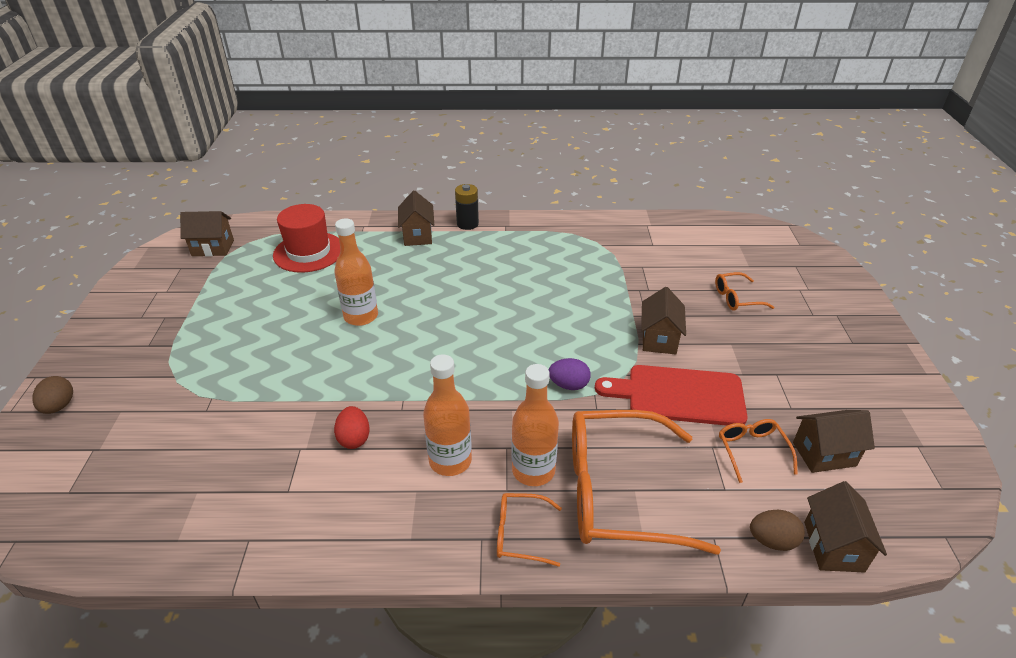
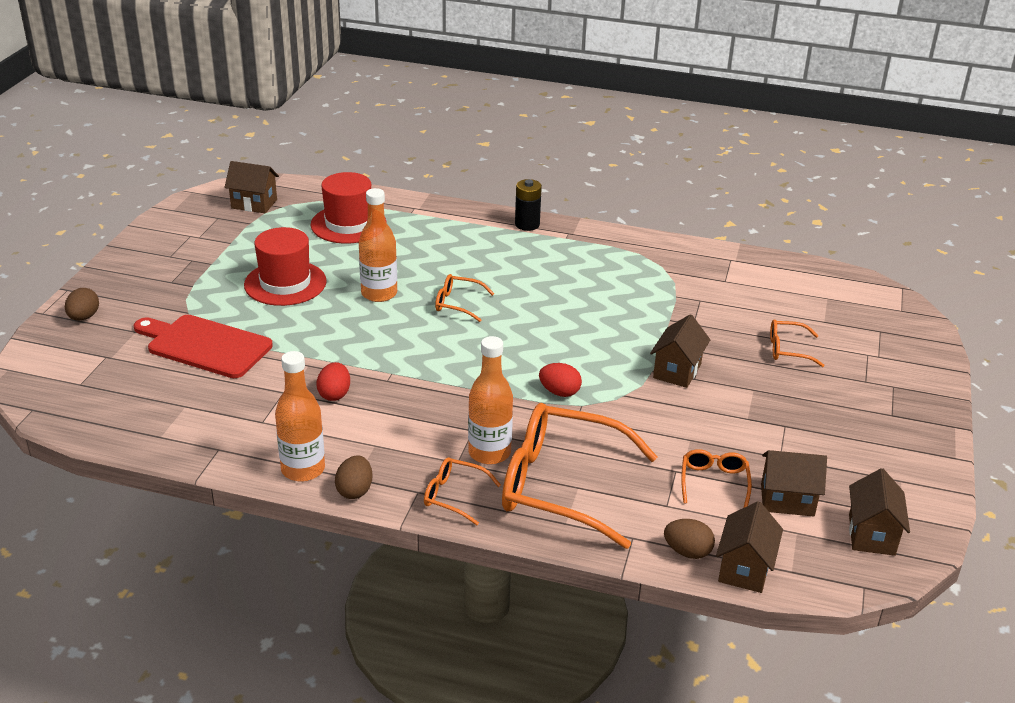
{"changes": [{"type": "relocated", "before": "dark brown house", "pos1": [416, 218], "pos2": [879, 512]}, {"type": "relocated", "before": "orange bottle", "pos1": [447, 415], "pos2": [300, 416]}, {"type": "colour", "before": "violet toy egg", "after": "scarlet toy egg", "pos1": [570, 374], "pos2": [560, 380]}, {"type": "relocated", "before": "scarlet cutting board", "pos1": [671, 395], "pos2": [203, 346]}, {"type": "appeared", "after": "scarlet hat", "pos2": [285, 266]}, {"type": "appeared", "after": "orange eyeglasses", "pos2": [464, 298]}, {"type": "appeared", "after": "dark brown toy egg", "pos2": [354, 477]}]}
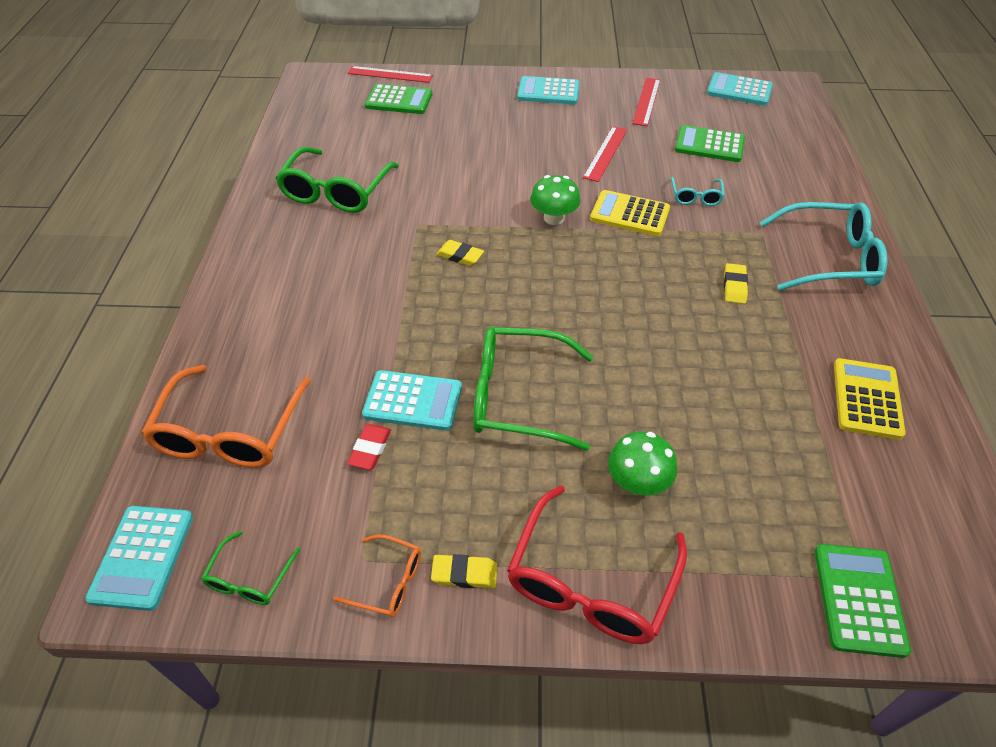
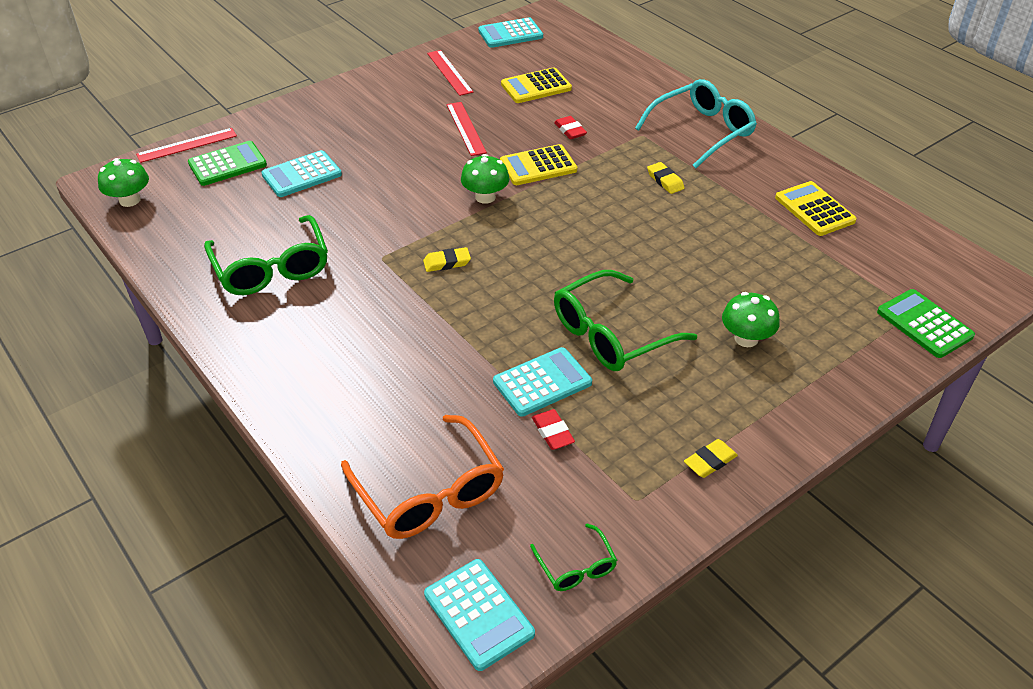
{"changes": [{"type": "relocated", "before": "teal pocket calculator", "pos1": [548, 90], "pos2": [301, 173]}, {"type": "colour", "before": "leaf-green pocket calculator", "after": "golden pocket calculator", "pos1": [710, 143], "pos2": [536, 85]}, {"type": "exchanged", "before": "teal eyeglasses", "after": "scarlet pencil eraser", "pos1": [698, 191], "pos2": [570, 127]}, {"type": "missing", "before": "scarlet eyeglasses", "pos1": [597, 564]}, {"type": "missing", "before": "orange eyeglasses", "pos1": [377, 575]}, {"type": "appeared", "after": "leaf-green toadstool", "pos2": [123, 182]}]}
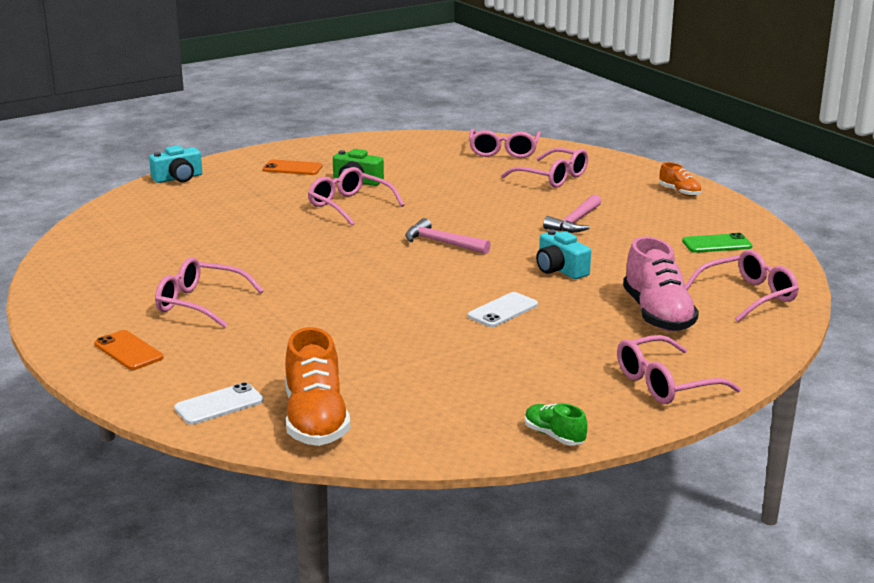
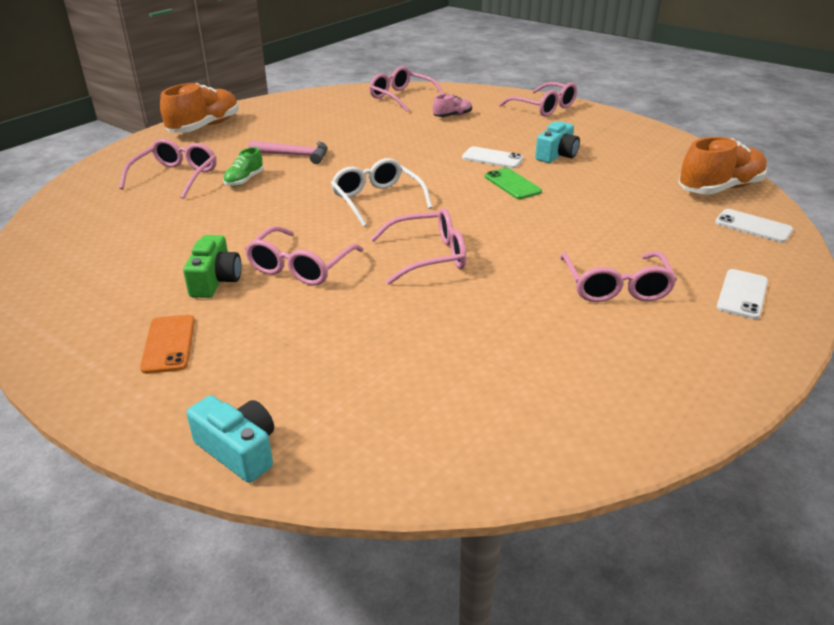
{"changes": [{"type": "relocated", "before": "rose-pink eyeglasses", "pos1": [505, 143], "pos2": [418, 246]}, {"type": "size", "before": "orange lace-up shoe", "pos1": [680, 179], "pos2": [199, 108], "scale": 1.96}, {"type": "exchanged", "before": "rose-pink carpenter's hammer", "after": "pure white eyeglasses", "pos1": [448, 236], "pos2": [382, 192]}, {"type": "relocated", "before": "teal compact camera", "pos1": [563, 254], "pos2": [557, 142]}, {"type": "relocated", "before": "leaf-green mobile phone", "pos1": [717, 243], "pos2": [513, 183]}, {"type": "size", "before": "rose-pink lace-up shoe", "pos1": [661, 284], "pos2": [452, 105], "scale": 0.51}, {"type": "colour", "before": "orange mobile phone", "after": "pure white mobile phone", "pos1": [129, 350], "pos2": [742, 294]}, {"type": "relocated", "before": "leaf-green lace-up shoe", "pos1": [556, 424], "pos2": [243, 167]}]}
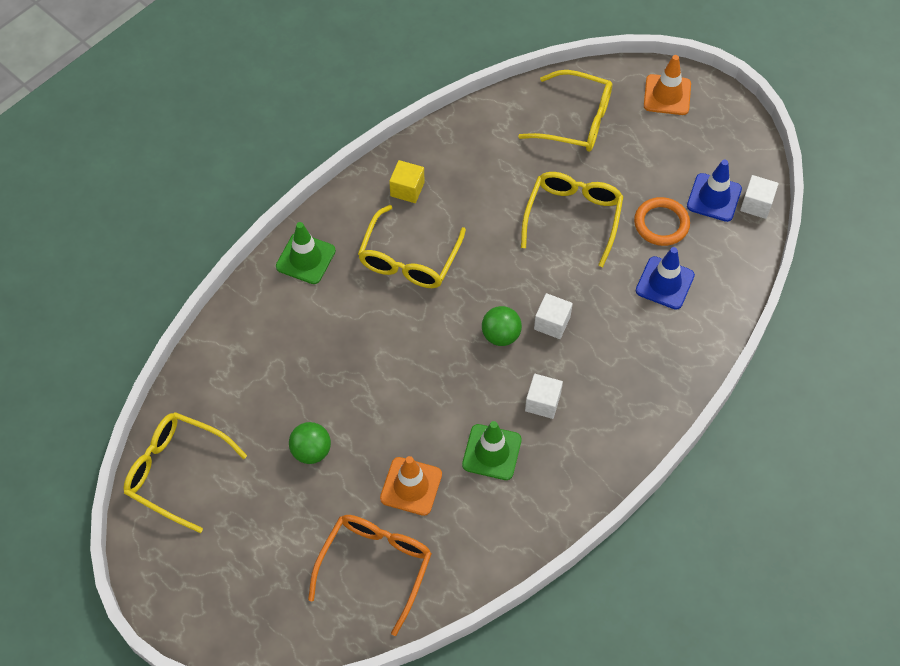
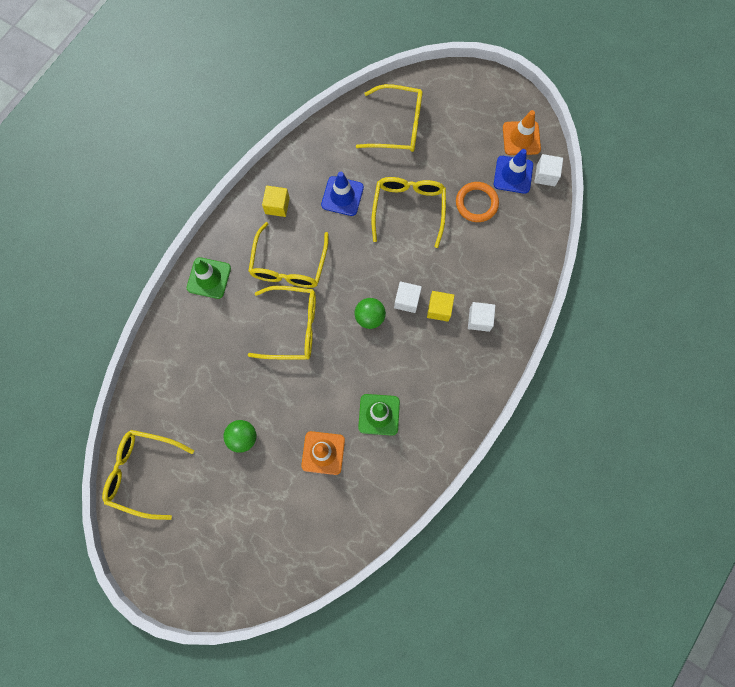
{"changes": [{"type": "relocated", "before": "orange safety cone", "pos1": [667, 85], "pos2": [522, 132]}, {"type": "relocated", "before": "royal blue safety cone", "pos1": [665, 278], "pos2": [342, 194]}, {"type": "relocated", "before": "pure white solid cube", "pos1": [544, 396], "pos2": [481, 317]}, {"type": "missing", "before": "orange eyeglasses", "pos1": [370, 575]}, {"type": "appeared", "after": "golden eyeglasses", "pos2": [282, 322]}, {"type": "appeared", "after": "golden solid cube", "pos2": [441, 306]}]}
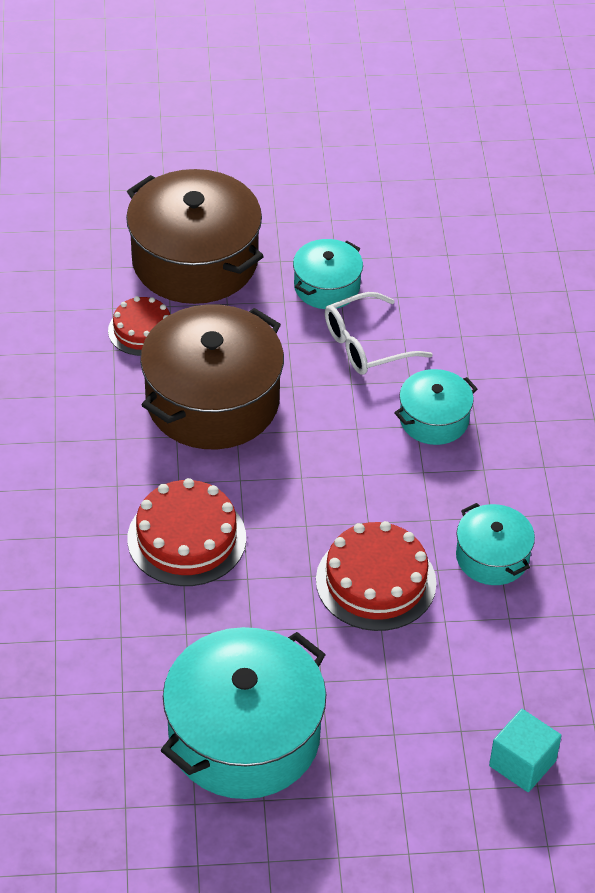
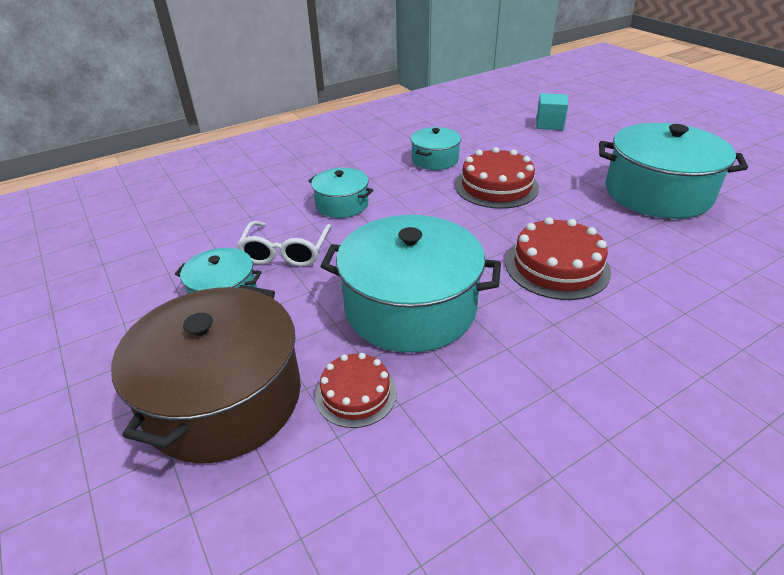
{"changes": [{"type": "spun", "before": "pure white eyeglasses", "pos1": [379, 333], "pos2": [284, 244], "turn": 60}, {"type": "colour", "before": "dark brown stockpot", "after": "teal stockpot", "pos1": [212, 376], "pos2": [410, 284]}]}
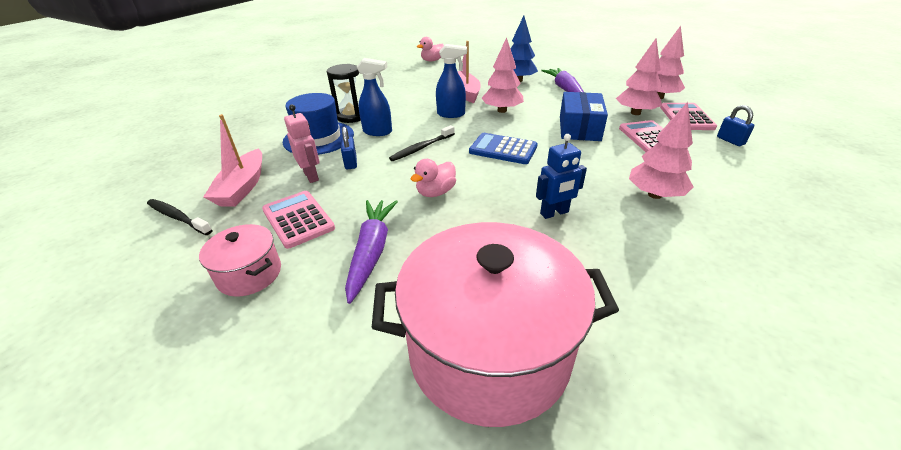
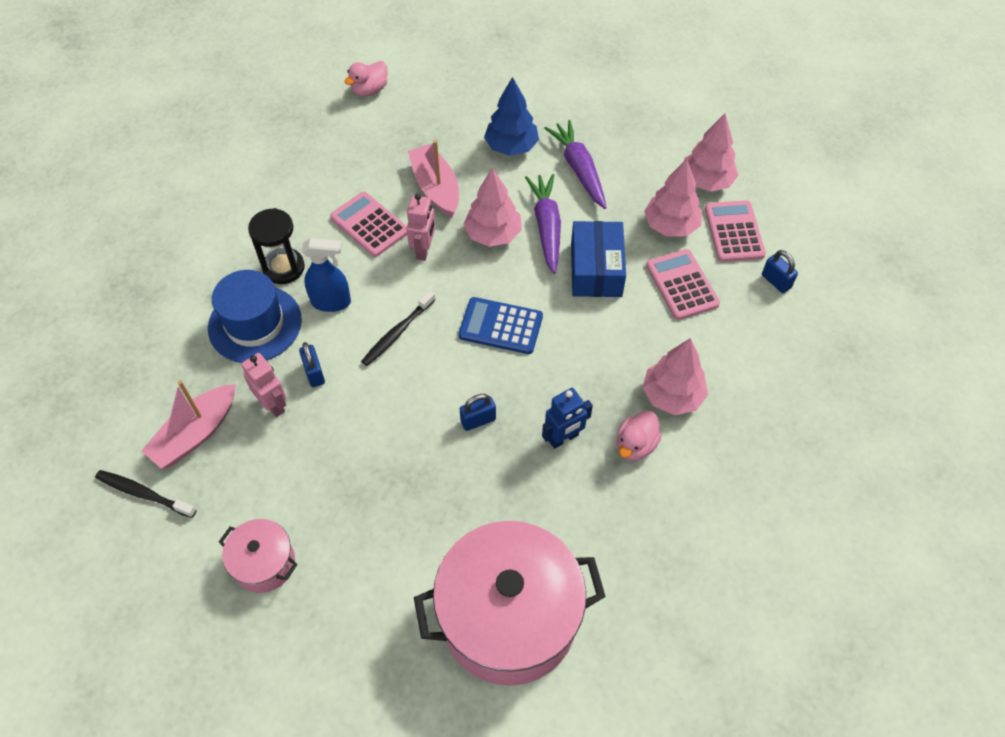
{"changes": [{"type": "exchanged", "before": "royal blue spray cleaner", "after": "rose-pink toy robot", "pos1": [451, 81], "pos2": [421, 227]}, {"type": "spun", "before": "rose-pink toy boat", "pos1": [232, 160], "pos2": [188, 425], "turn": 45}, {"type": "relocated", "before": "rose-pink rubber duck", "pos1": [433, 178], "pos2": [639, 435]}, {"type": "relocated", "before": "rose-pink pocket calculator", "pos1": [298, 220], "pos2": [368, 224]}, {"type": "relocated", "before": "violet carrot", "pos1": [371, 252], "pos2": [543, 224]}, {"type": "appeared", "after": "royal blue padlock", "pos2": [478, 412]}]}
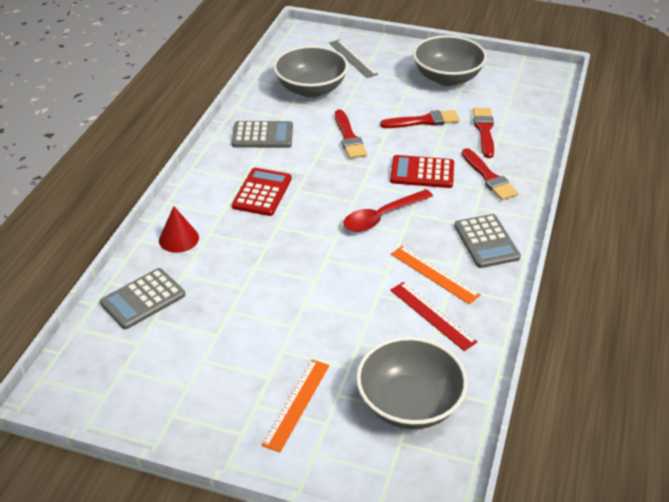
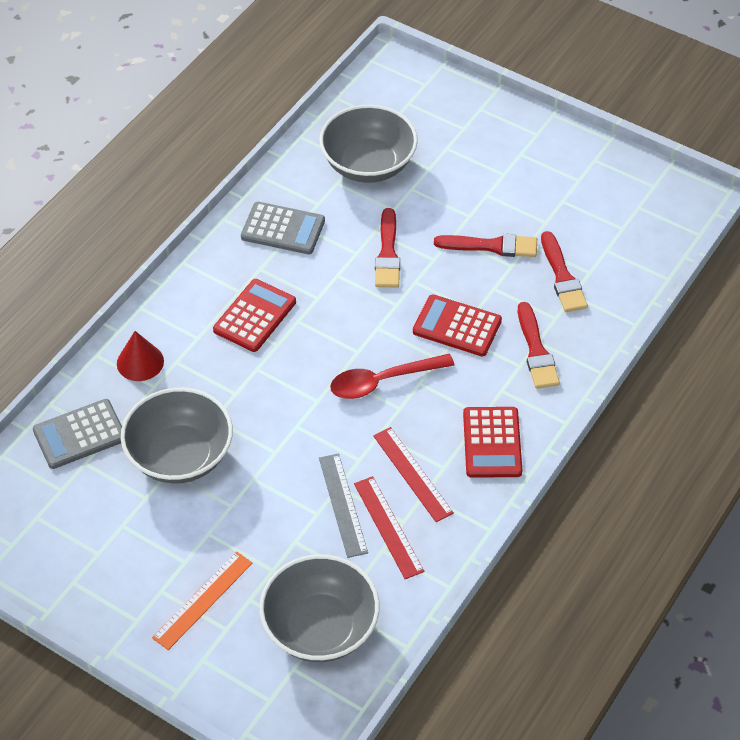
{"changes": [{"type": "relocated", "before": "gray deep dish", "pos1": [450, 60], "pos2": [177, 436]}, {"type": "relocated", "before": "gray measuring stick", "pos1": [353, 59], "pos2": [343, 505]}, {"type": "spun", "before": "scarlet paintbrush", "pos1": [483, 133], "pos2": [564, 271], "turn": 150}, {"type": "colour", "before": "gray pocket calculator", "after": "scarlet pocket calculator", "pos1": [487, 241], "pos2": [492, 442]}, {"type": "colour", "before": "orange measuring stick", "after": "scarlet measuring stick", "pos1": [436, 275], "pos2": [413, 474]}]}
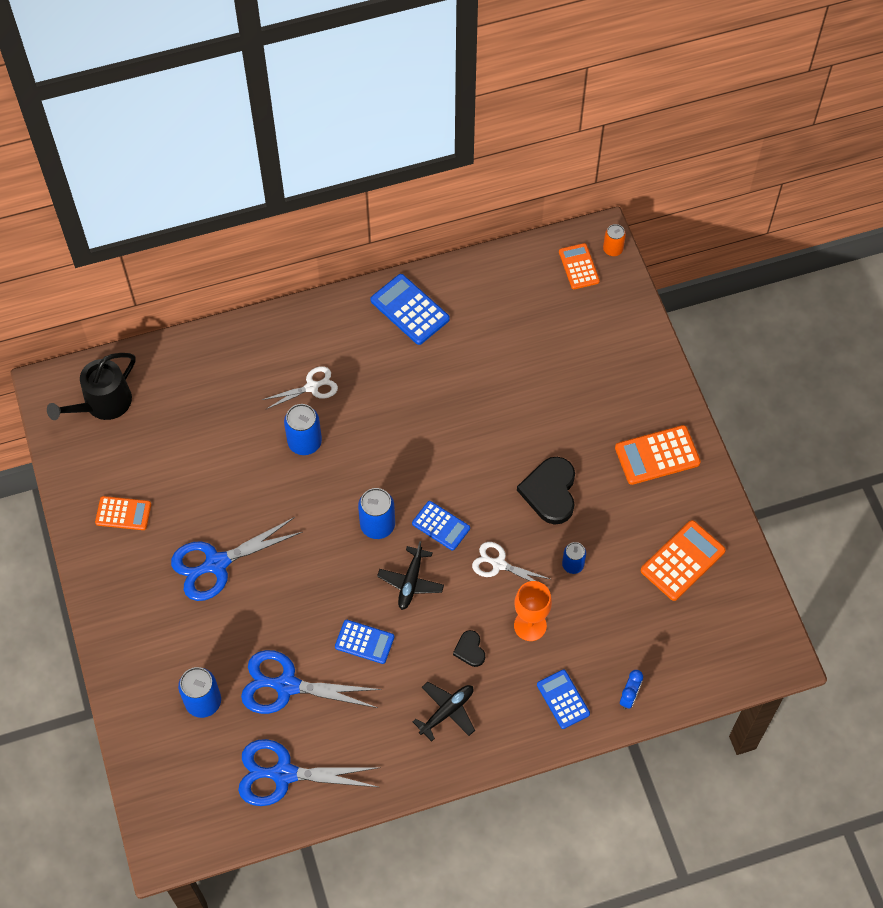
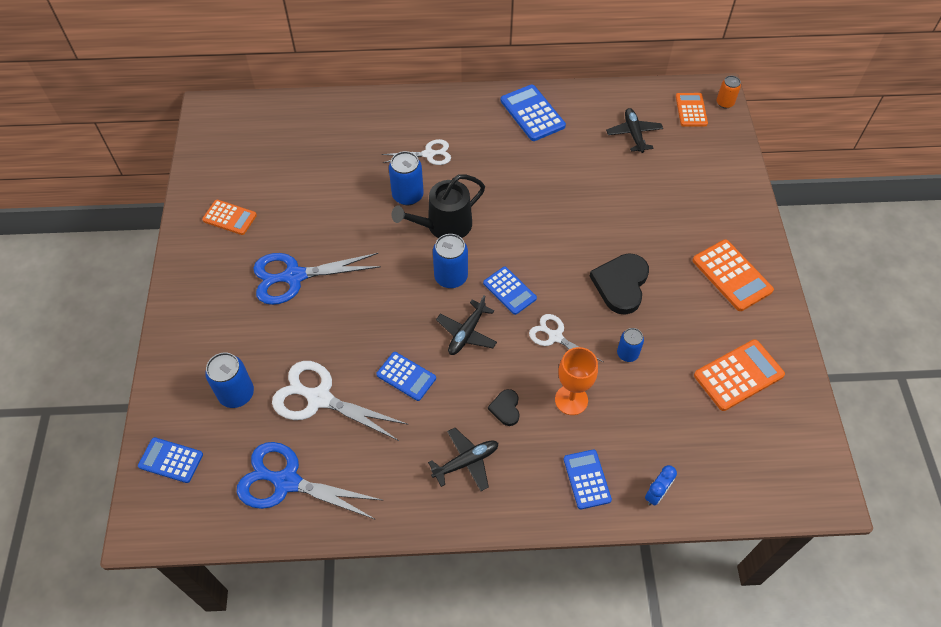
{"changes": [{"type": "relocated", "before": "black watering can", "pos1": [91, 386], "pos2": [438, 206]}, {"type": "spun", "before": "orange pocket calculator", "pos1": [658, 455], "pos2": [733, 275], "turn": -120}, {"type": "colour", "before": "royal blue shears", "after": "pure white shears", "pos1": [311, 682], "pos2": [340, 401]}, {"type": "appeared", "after": "black plane", "pos2": [634, 130]}, {"type": "appeared", "after": "royal blue pocket calculator", "pos2": [170, 460]}]}
